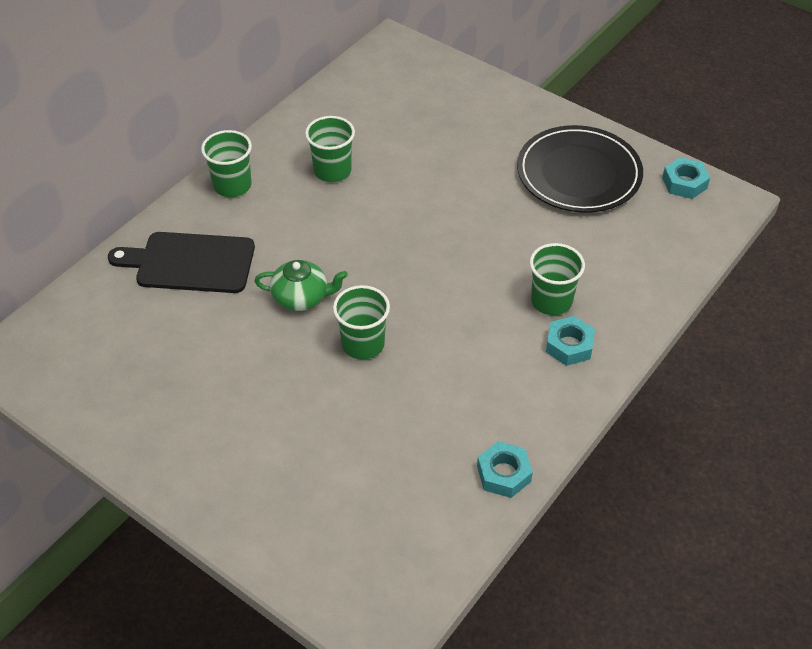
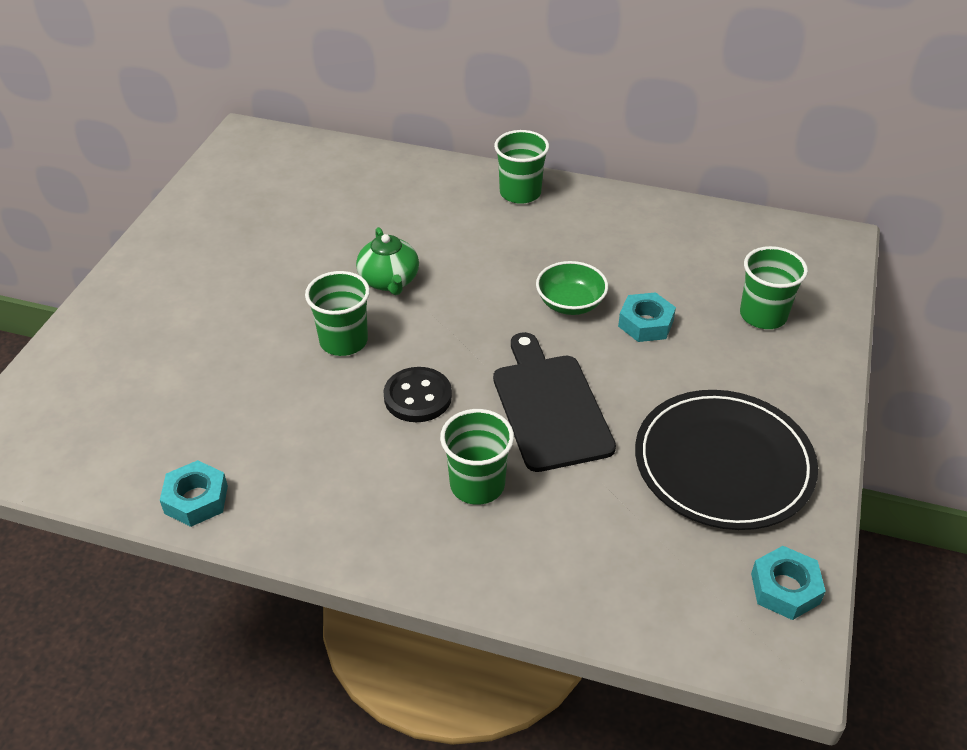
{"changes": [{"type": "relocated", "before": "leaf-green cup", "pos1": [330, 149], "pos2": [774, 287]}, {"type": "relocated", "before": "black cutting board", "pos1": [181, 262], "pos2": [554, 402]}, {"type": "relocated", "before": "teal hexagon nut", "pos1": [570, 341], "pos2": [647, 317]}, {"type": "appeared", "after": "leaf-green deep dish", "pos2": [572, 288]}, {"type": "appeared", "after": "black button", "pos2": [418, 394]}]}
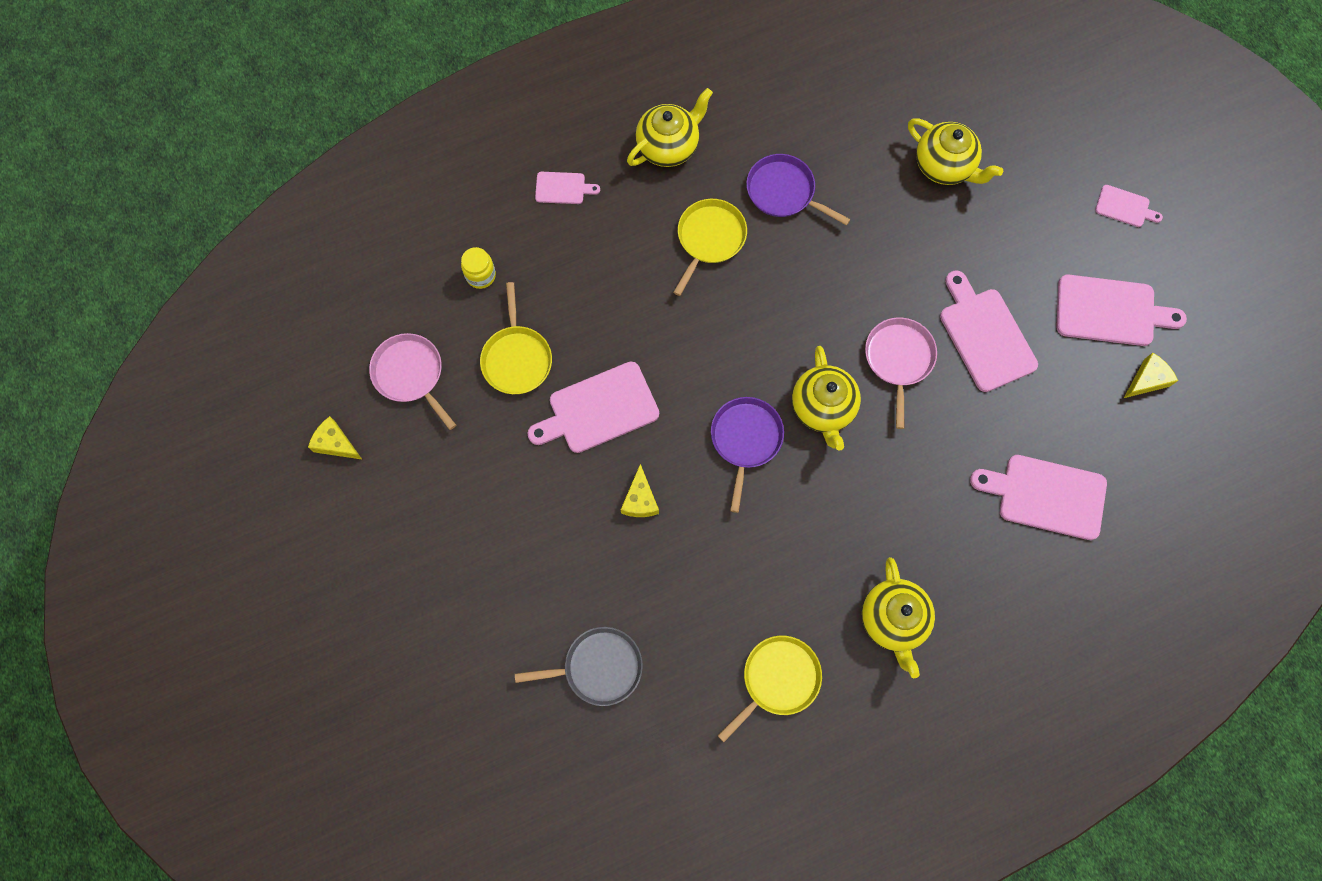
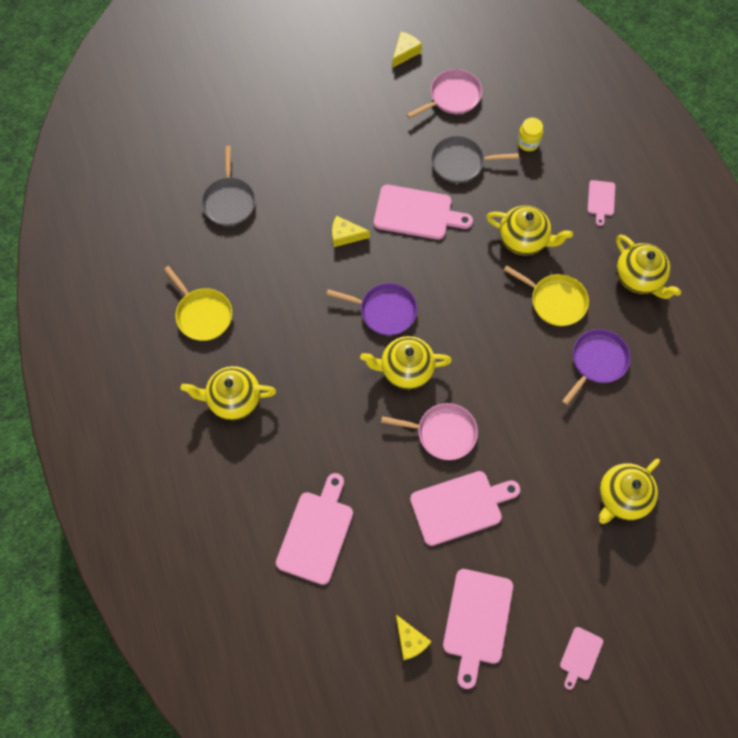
{"changes": [{"type": "colour", "before": "golden skillet", "after": "gray skillet", "pos1": [516, 338], "pos2": [475, 159]}, {"type": "spun", "before": "rose-pink cutting board", "pos1": [593, 407], "pos2": [423, 212], "turn": 120}, {"type": "appeared", "after": "golden teapot", "pos2": [529, 230]}]}
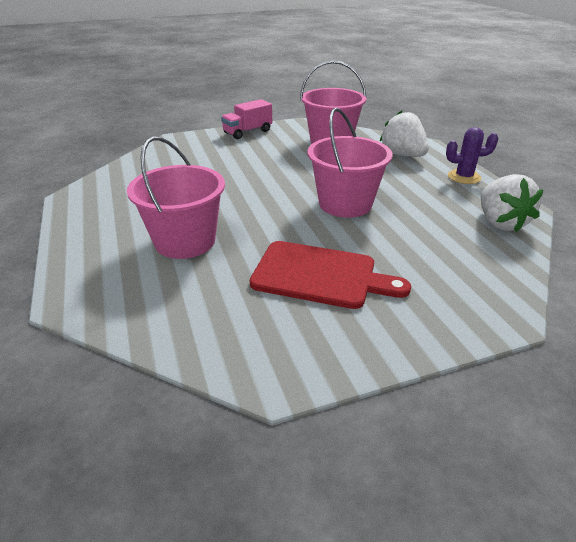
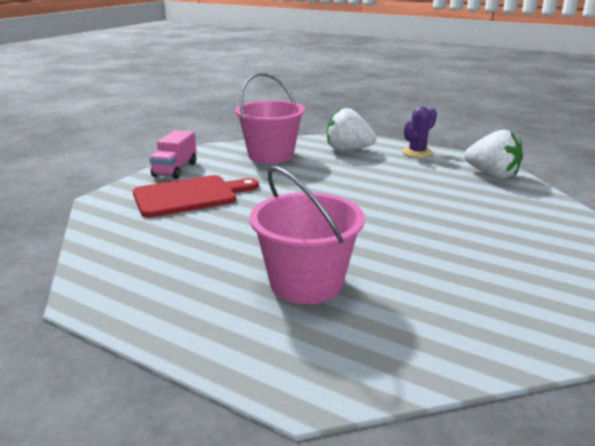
{"changes": [{"type": "missing", "before": "rose-pink pail", "pos1": [349, 163]}, {"type": "relocated", "before": "scarlet cutting board", "pos1": [330, 275], "pos2": [196, 196]}]}
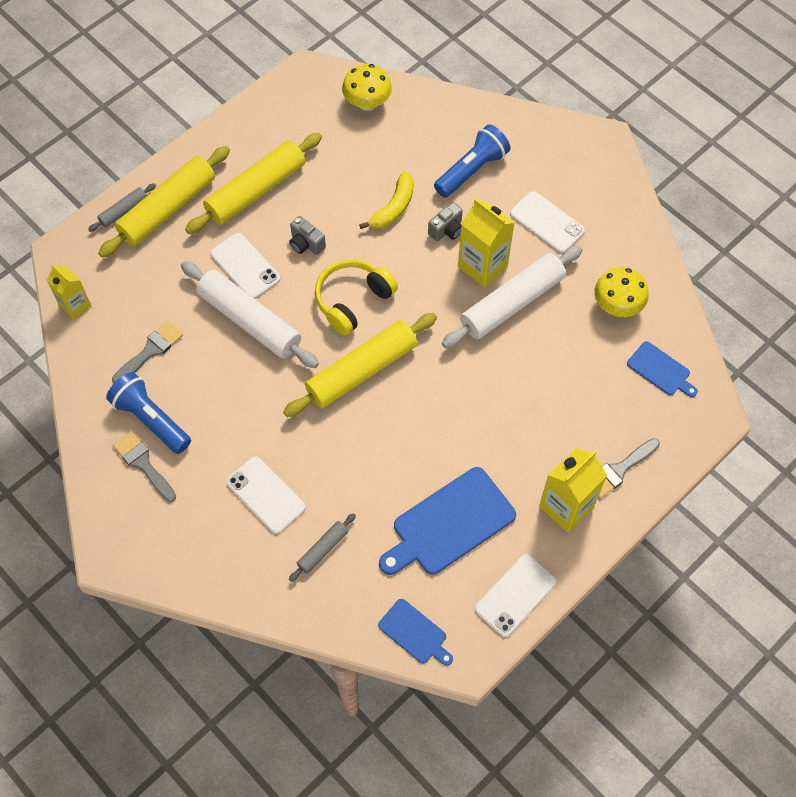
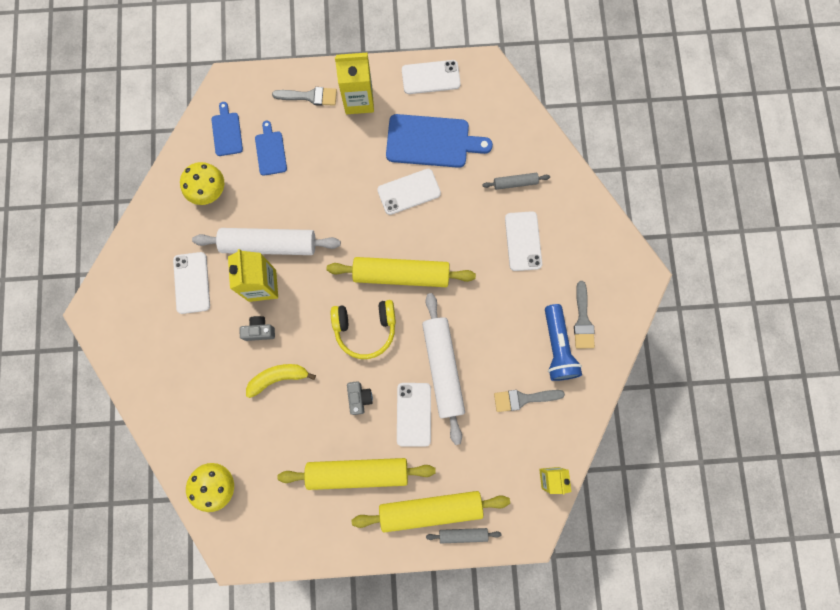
{"changes": [{"type": "missing", "before": "royal blue flashlight", "pos1": [472, 161]}, {"type": "relocated", "before": "royal blue cutting board", "pos1": [415, 632], "pos2": [271, 148]}, {"type": "appeared", "after": "pure white mobile phone", "pos2": [409, 192]}]}
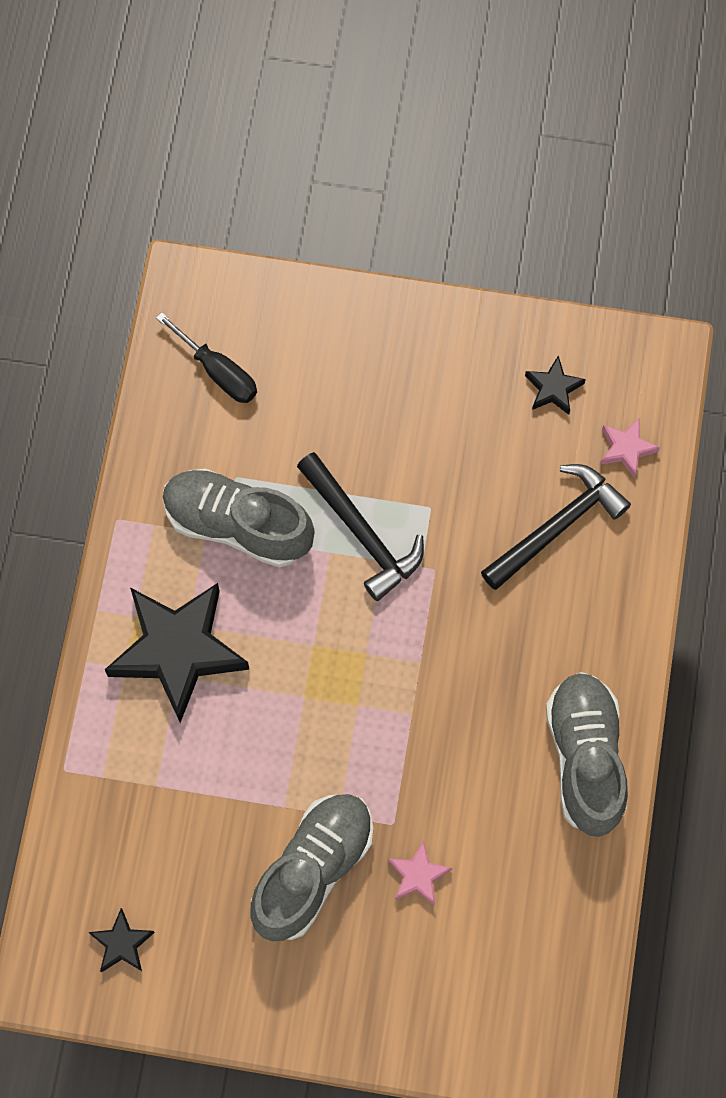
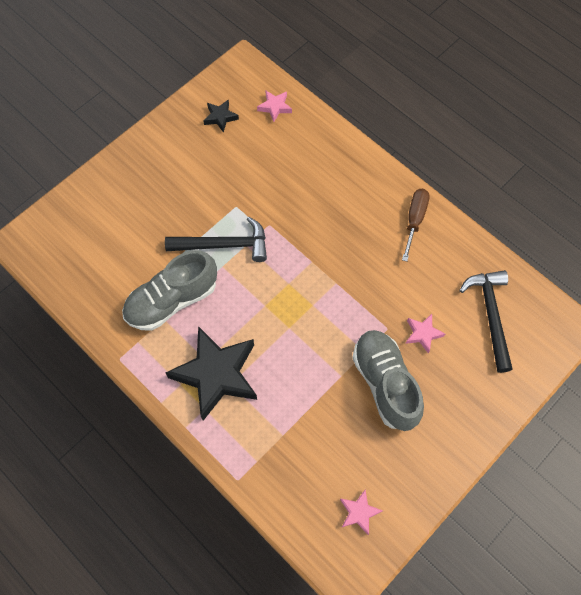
{"changes": [{"type": "missing", "before": "black screwdriver", "pos1": [206, 357]}, {"type": "relocated", "before": "black carpenter's hammer", "pos1": [556, 527], "pos2": [486, 321]}, {"type": "exchanged", "before": "gray lace-up shoe", "after": "dark brown screwdriver", "pos1": [587, 754], "pos2": [416, 225]}, {"type": "colour", "before": "black star shape", "after": "rose-pink star shape", "pos1": [121, 940], "pos2": [361, 512]}]}
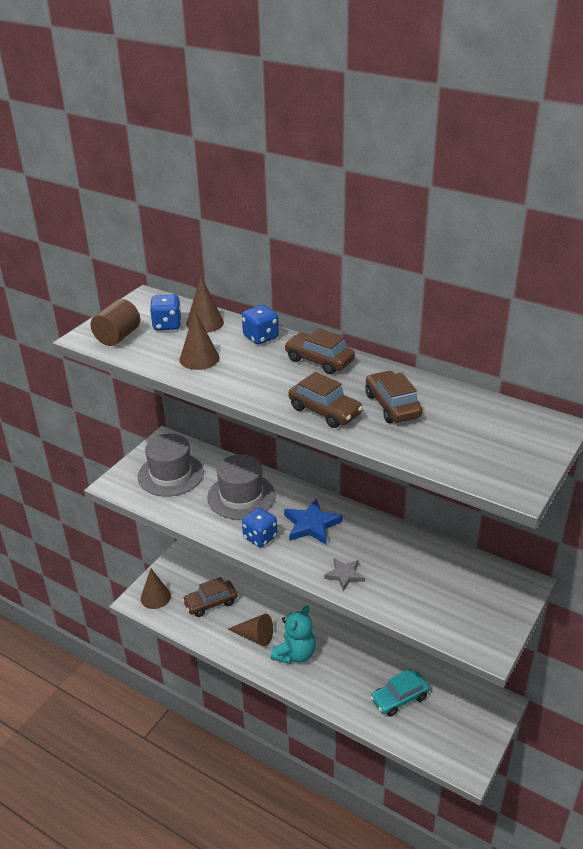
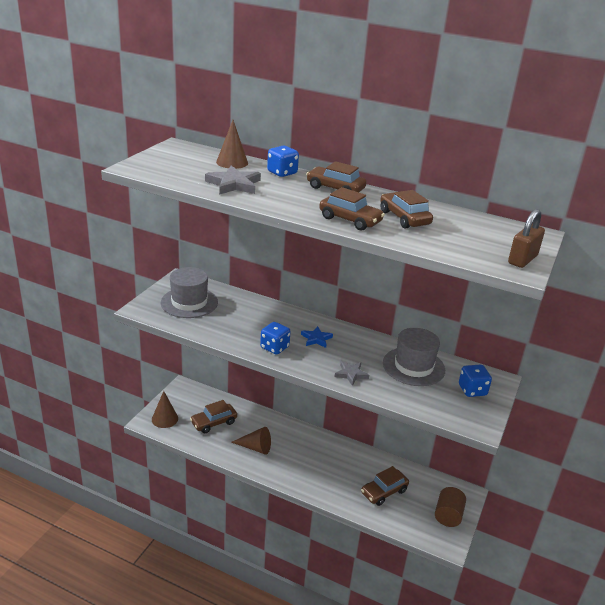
{"changes": [{"type": "relocated", "before": "royal blue dice", "pos1": [166, 312], "pos2": [475, 381]}, {"type": "relocated", "before": "dark brown cylinder", "pos1": [115, 322], "pos2": [450, 507]}, {"type": "exchanged", "before": "dark brown cone", "after": "gray star shape", "pos1": [199, 340], "pos2": [233, 180]}, {"type": "relocated", "before": "gray hat", "pos1": [241, 487], "pos2": [414, 357]}, {"type": "size", "before": "royal blue star shape", "pos1": [313, 521], "pos2": [317, 337], "scale": 0.64}, {"type": "missing", "before": "teal teddy", "pos1": [293, 634]}, {"type": "colour", "before": "teal automobile", "after": "dark brown automobile", "pos1": [400, 693], "pos2": [385, 486]}, {"type": "appeared", "after": "dark brown padlock", "pos2": [526, 238]}]}
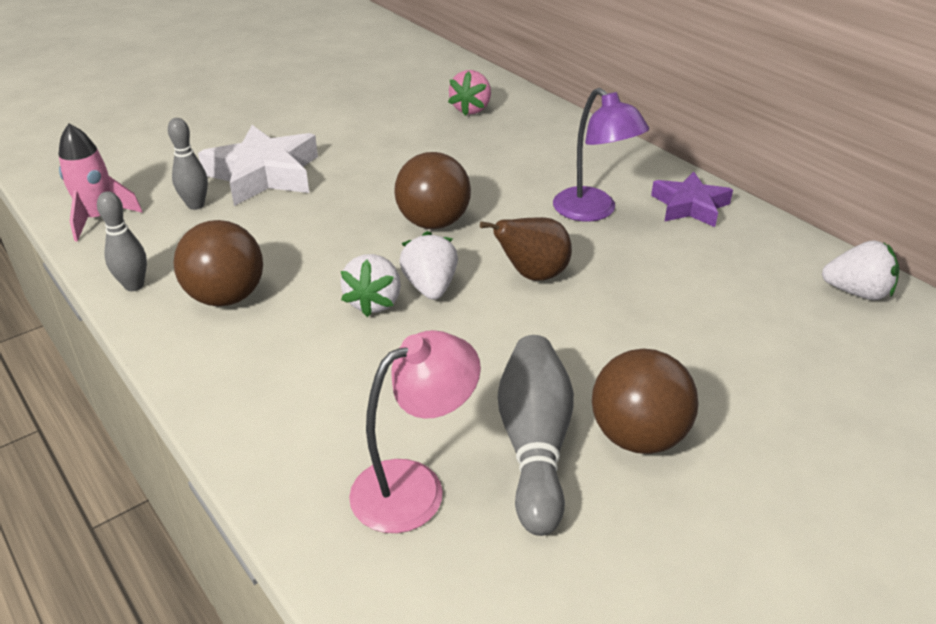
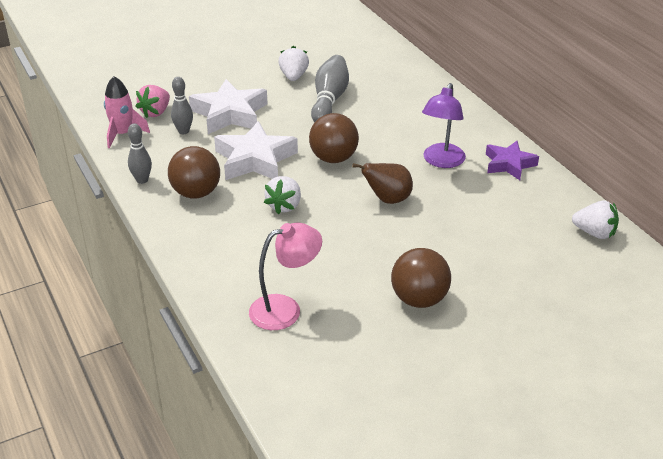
{"changes": [{"type": "relocated", "before": "rose-pink strawberry", "pos1": [469, 93], "pos2": [153, 101]}, {"type": "spun", "before": "violet reading lamp", "pos1": [601, 155], "pos2": [444, 125], "turn": 45}, {"type": "relocated", "before": "pure white strawberry", "pos1": [428, 265], "pos2": [293, 63]}, {"type": "relocated", "before": "gray skittle", "pos1": [536, 435], "pos2": [330, 88]}, {"type": "appeared", "after": "pure white star shape", "pos2": [256, 150]}]}
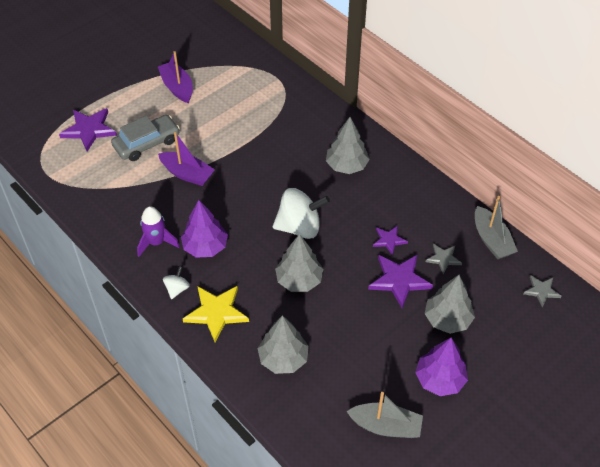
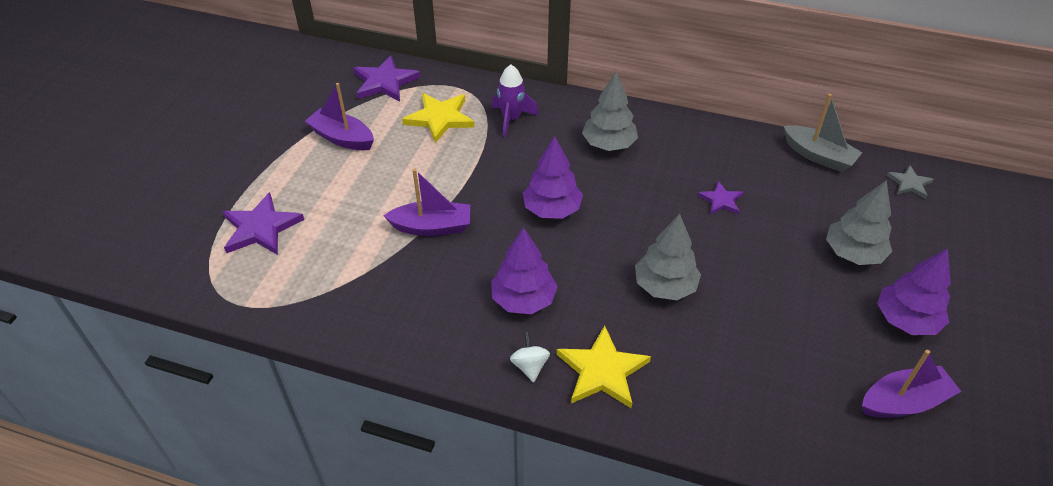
{"changes": [{"type": "missing", "before": "gray automobile", "pos1": [145, 138]}, {"type": "missing", "before": "pure white toy top", "pos1": [301, 213]}, {"type": "relocated", "before": "violet rocket", "pos1": [158, 231], "pos2": [515, 101]}, {"type": "missing", "before": "gray star shape", "pos1": [444, 259]}, {"type": "relocated", "before": "violet star shape", "pos1": [400, 281], "pos2": [387, 78]}, {"type": "missing", "before": "gray toy tree", "pos1": [283, 344]}, {"type": "colour", "before": "gray toy boat", "after": "violet toy boat", "pos1": [384, 415], "pos2": [911, 384]}, {"type": "appeared", "after": "golden star shape", "pos2": [438, 118]}, {"type": "appeared", "after": "violet toy tree", "pos2": [553, 177]}]}
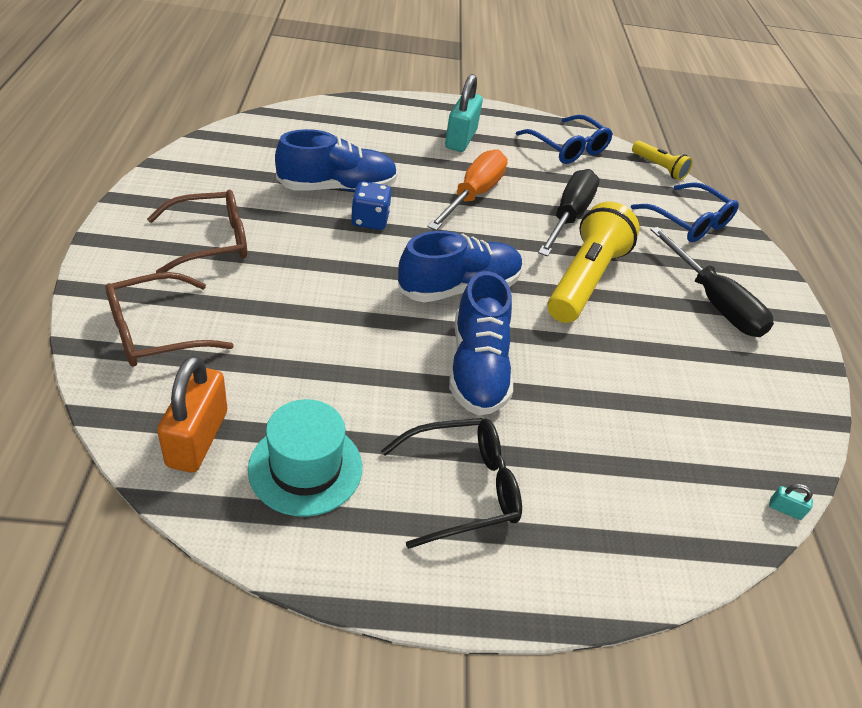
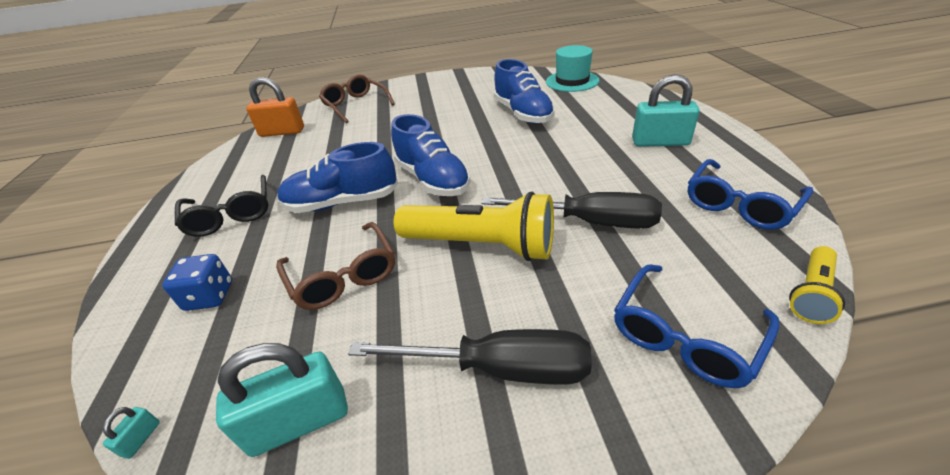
{"changes": [{"type": "missing", "before": "orange screwdriver", "pos1": [467, 190]}, {"type": "relocated", "before": "royal blue dice", "pos1": [371, 205], "pos2": [197, 282]}, {"type": "relocated", "before": "dark brown eyeglasses", "pos1": [197, 231], "pos2": [335, 266]}, {"type": "spun", "before": "black screwdriver", "pos1": [712, 282], "pos2": [470, 357], "turn": -135}, {"type": "relocated", "before": "teal hat", "pos1": [305, 458], "pos2": [572, 68]}, {"type": "appeared", "after": "teal padlock", "pos2": [282, 400]}]}
